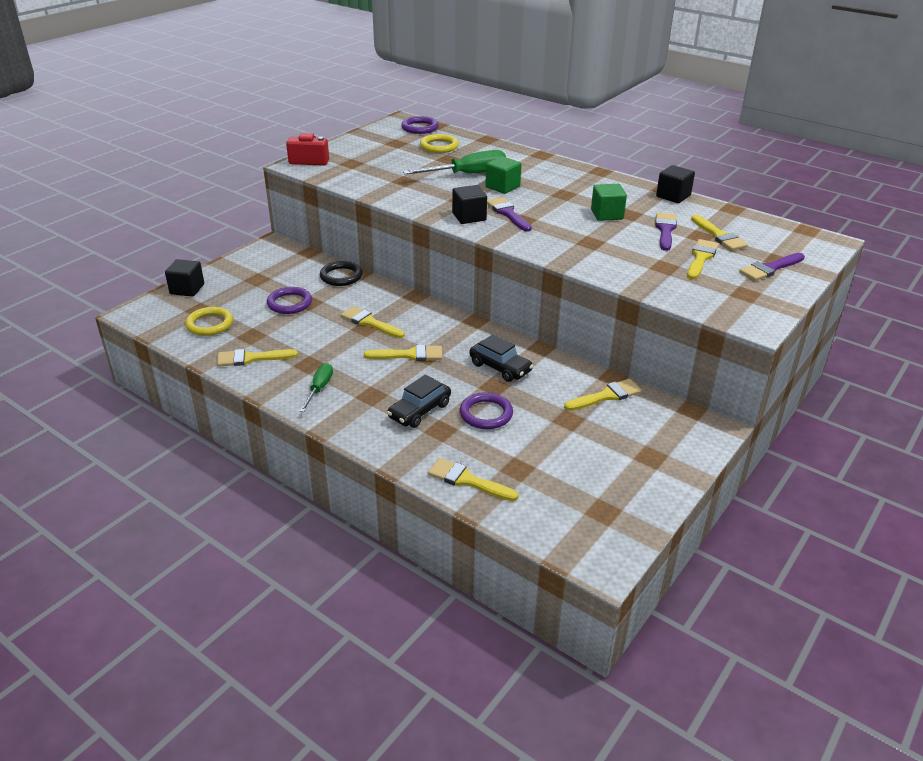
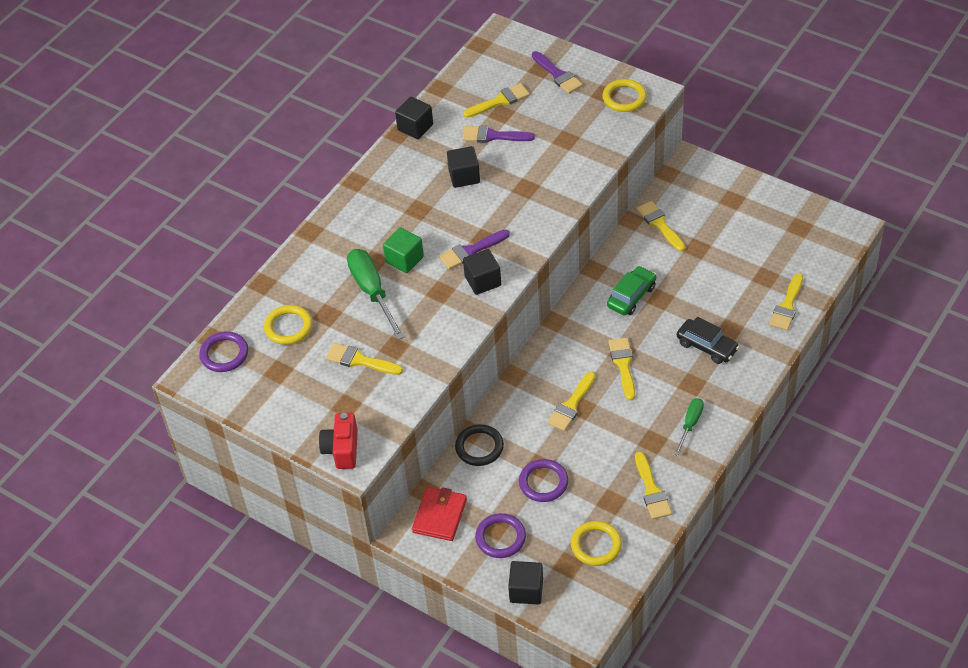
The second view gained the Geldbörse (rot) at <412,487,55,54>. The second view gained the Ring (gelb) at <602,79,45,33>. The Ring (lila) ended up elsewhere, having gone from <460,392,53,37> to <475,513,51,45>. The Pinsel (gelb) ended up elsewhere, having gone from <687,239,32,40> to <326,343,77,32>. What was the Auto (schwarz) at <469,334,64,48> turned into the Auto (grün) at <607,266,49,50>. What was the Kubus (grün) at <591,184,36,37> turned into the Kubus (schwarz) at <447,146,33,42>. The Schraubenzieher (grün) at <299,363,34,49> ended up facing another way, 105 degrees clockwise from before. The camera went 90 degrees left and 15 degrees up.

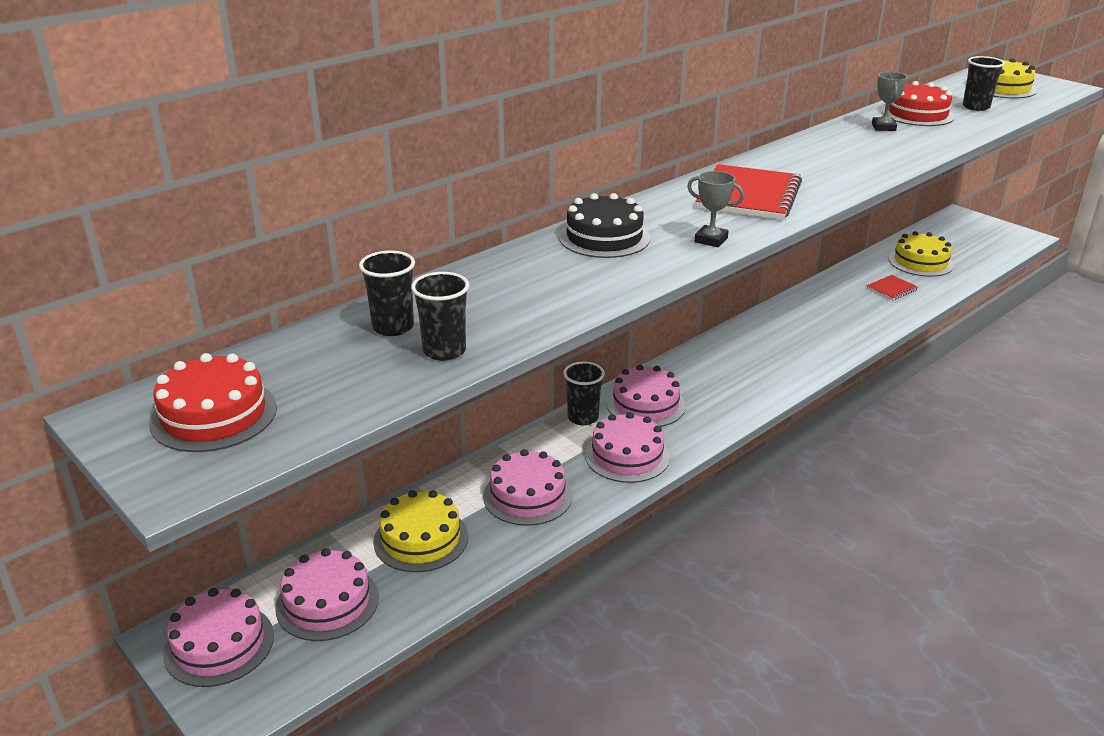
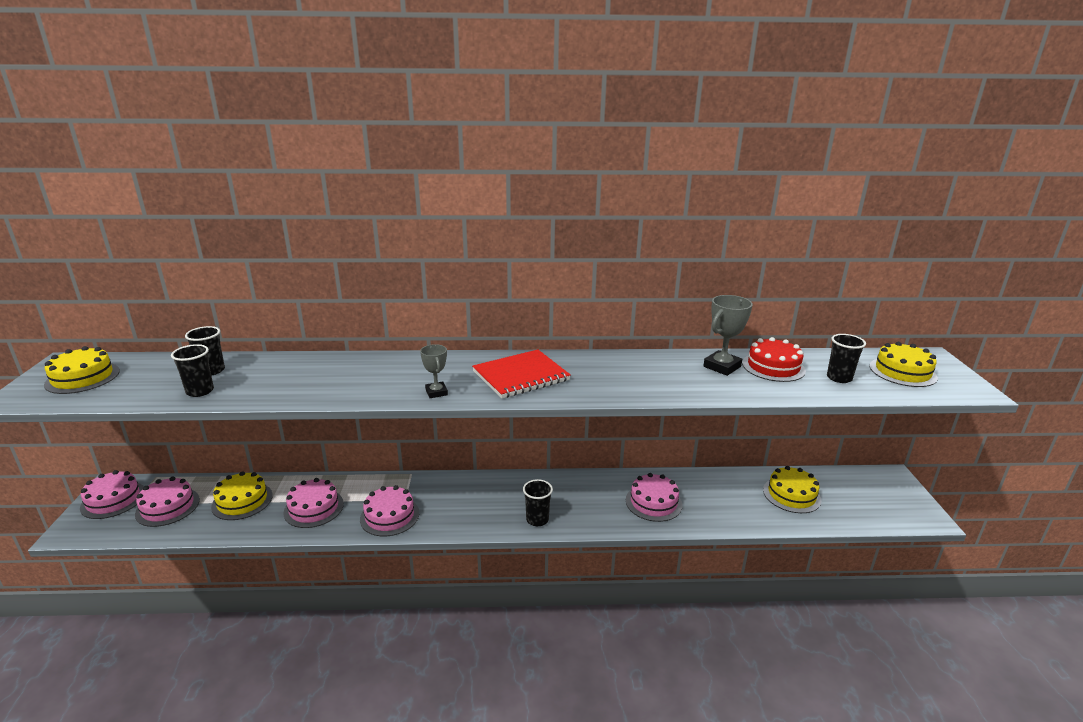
The second view lost the Kuchen (schwarz) at <559,193,91,65>. The second view lost the Notizbuch (rot) at <867,275,51,25>. The Becher (schwarz) ended up elsewhere, having gone from <563,362,42,63> to <523,479,30,47>. The Kuchen (rosa) ended up elsewhere, having gone from <606,365,79,62> to <626,473,56,49>. What was the Kuchen (rot) at <149,353,128,99> turned into the Kuchen (gelb) at <44,346,76,48>. The size of the Pokal (grau) at <872,72,36,59> changed by a factor of 1.59. The camera went 40 degrees right and 5 degrees down.

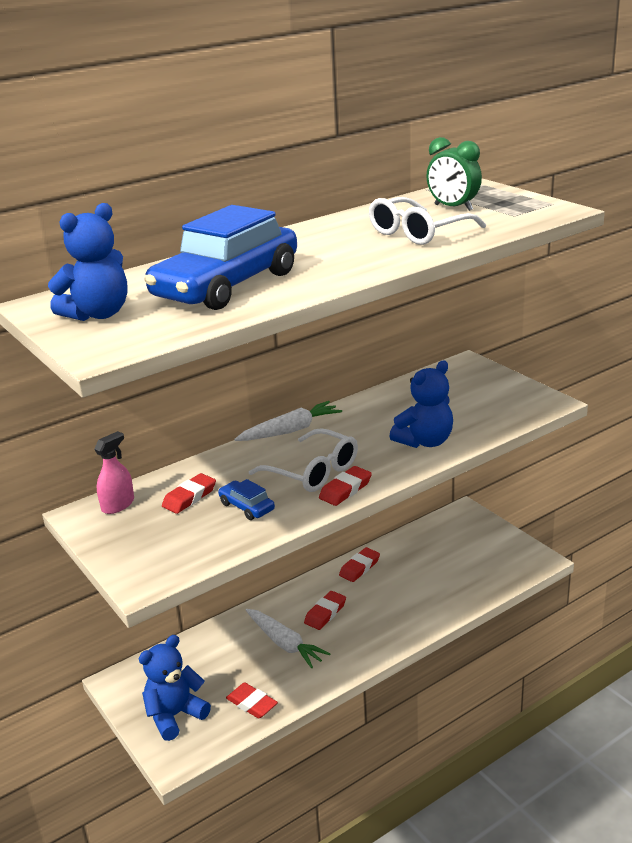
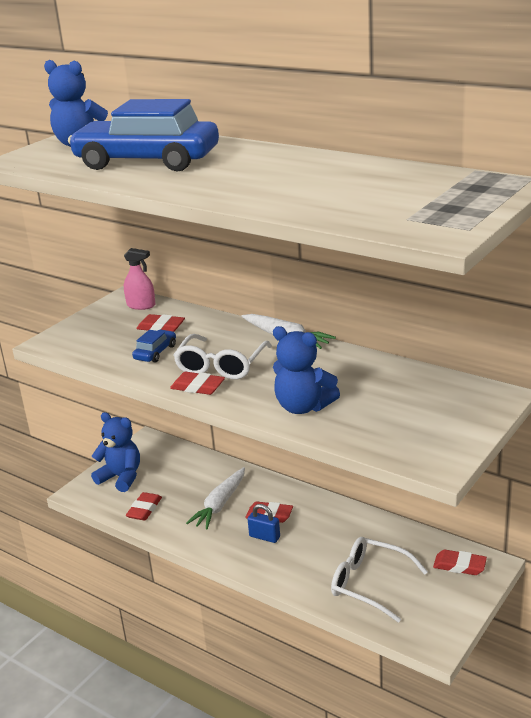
The second view lost the Wecker (grün) at <427,137,55,74>. The second view gained the Vorhängeschloss (blau) at <248,504,32,39>. The Radiergummi (rot) ended up elsewhere, having gone from <339,547,41,35> to <433,549,54,26>. The Brille (weiß) ended up elsewhere, having gone from <369,197,117,48> to <331,537,97,86>. The camera went 70 degrees right and 0 degrees up.

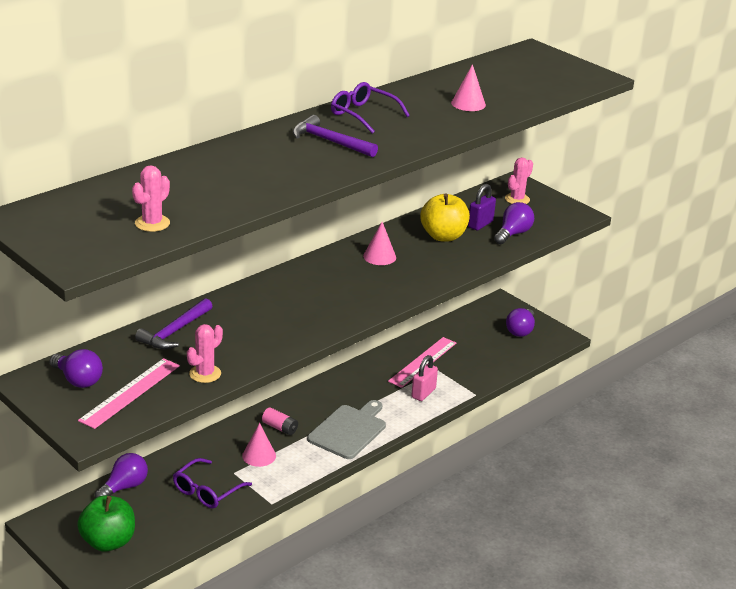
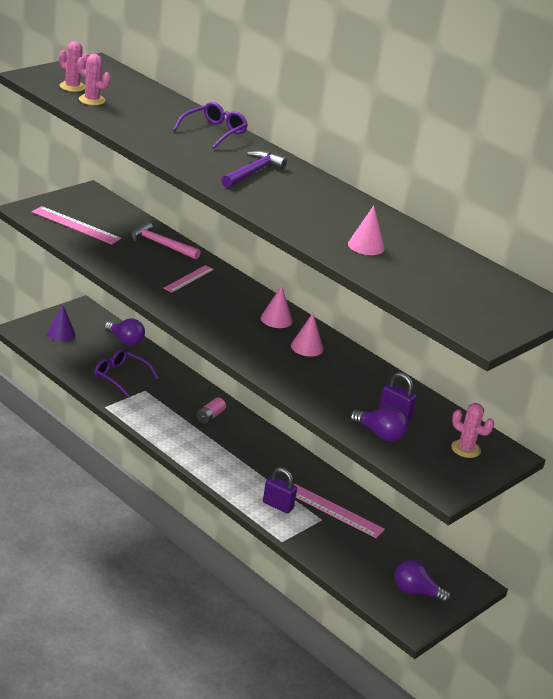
The second view lost the Glühbirne (lila) at <50,349,53,39>. The second view lost the Schneidebrett (grau) at <307,400,79,59>. The second view lost the Apfel (gelb) at <420,193,50,49>. The second view gained the Lineal (rosa) at <164,265,50,27>. The Kaktus (rosa) ended up elsewhere, having gone from <187,324,36,59> to <59,41,30,51>. The Kegel (rosa) ended up elsewhere, having gone from <242,423,34,44> to <261,285,32,43>. The Brille (lila) ended up elsewhere, having gone from <331,82,79,52> to <173,102,75,47>. Where the Apfel (grün) stood at <77,495,58,57>, the Kegel (lila) came to stand at <47,305,28,37>. What was the Hammer (lila) at <135,298,78,51> turned into the Hammer (rosa) at <131,221,70,38>. What was the Vorhängeschloss (rosa) at <411,355,27,46> turned into the Vorhängeschloss (lila) at <263,467,34,46>. The camera went 85 degrees right and 0 degrees up.

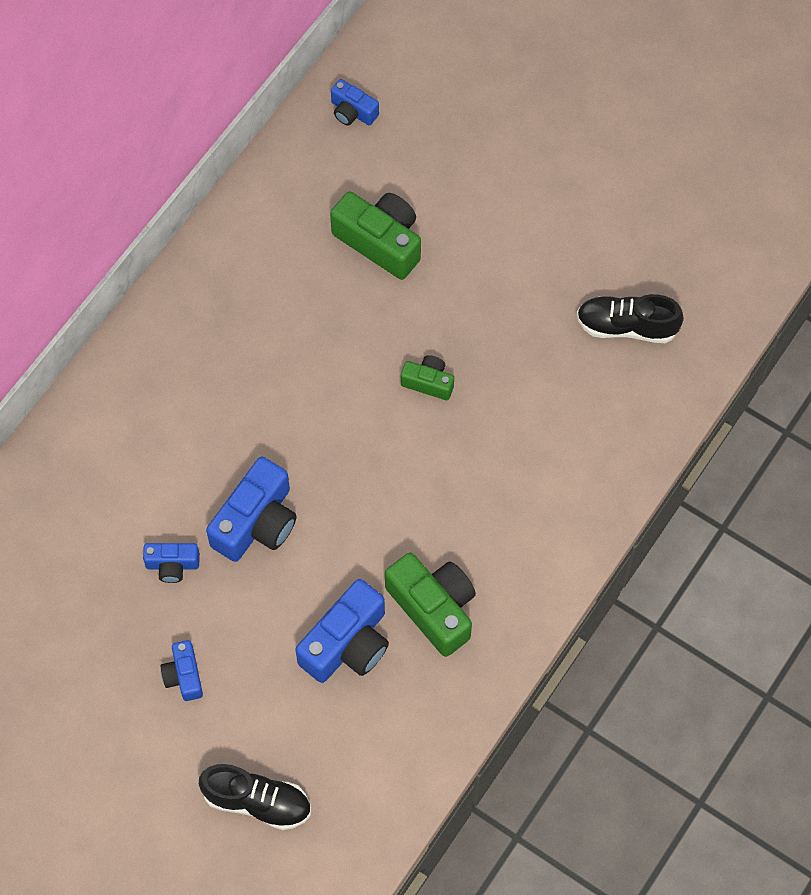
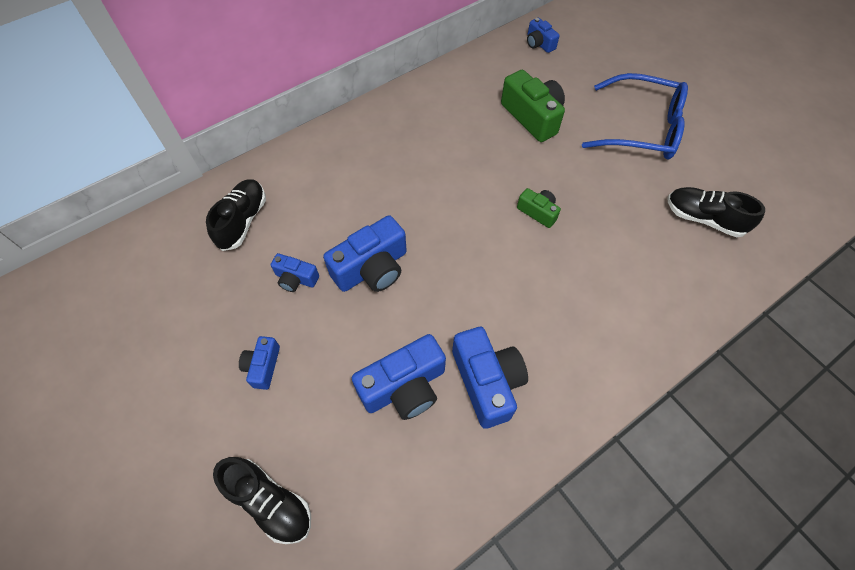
The second view gained the Schuh (schwarz) at <206,179,60,72>. The second view gained the Brille (blau) at <582,73,106,87>. What was the Kamera (grün) at <385,553,91,104> turned into the Kamera (blau) at <452,327,76,102>. The camera went 20 degrees right and 5 degrees down.

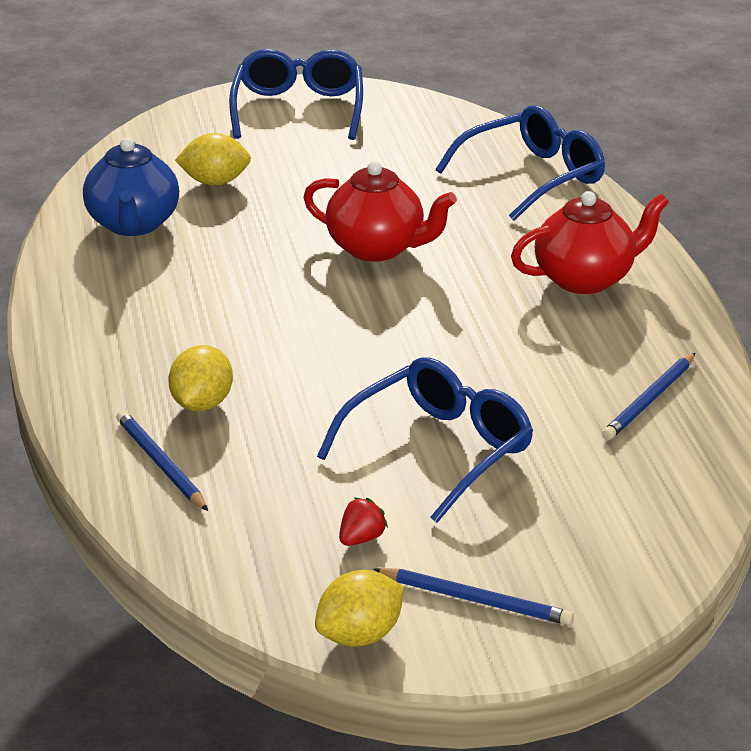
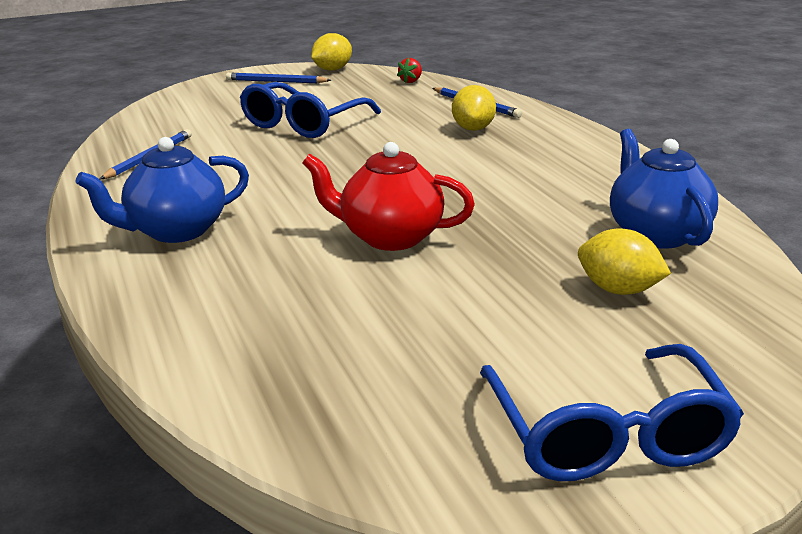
The second view lost the Brille (blau) at <436,105,169,115>. The Erdbeere (rot) ended up elsewhere, having gone from <339,498,49,48> to <397,57,25,26>. What was the Teekanne (rot) at <511,191,158,103> turned into the Teekanne (blau) at <75,137,174,106>. The Zitrone (gelb) at <175,133,76,52> ended up facing another way, 45 degrees clockwise from before. The camera went 170 degrees right and 5 degrees down.

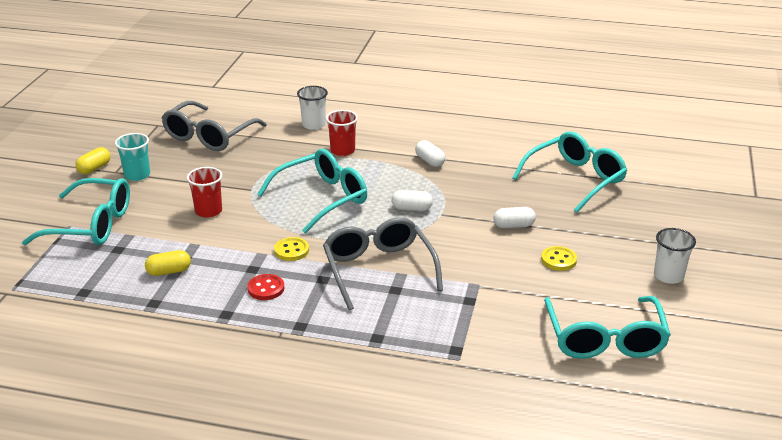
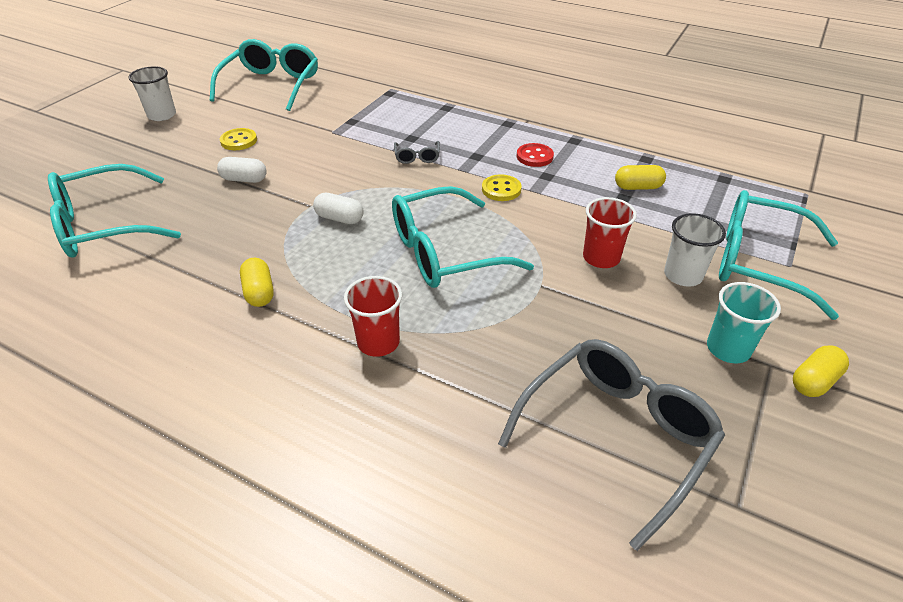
The Becher (weiß) ended up elsewhere, having gone from <297,86,31,44> to <664,213,62,74>. What was the Kapsel (weiß) at <415,140,30,27> turned into the Kapsel (gelb) at <240,258,34,49>. The size of the Brille (grau) at <323,217,120,93> changed by a factor of 0.42. The camera went 165 degrees left and 10 degrees up.

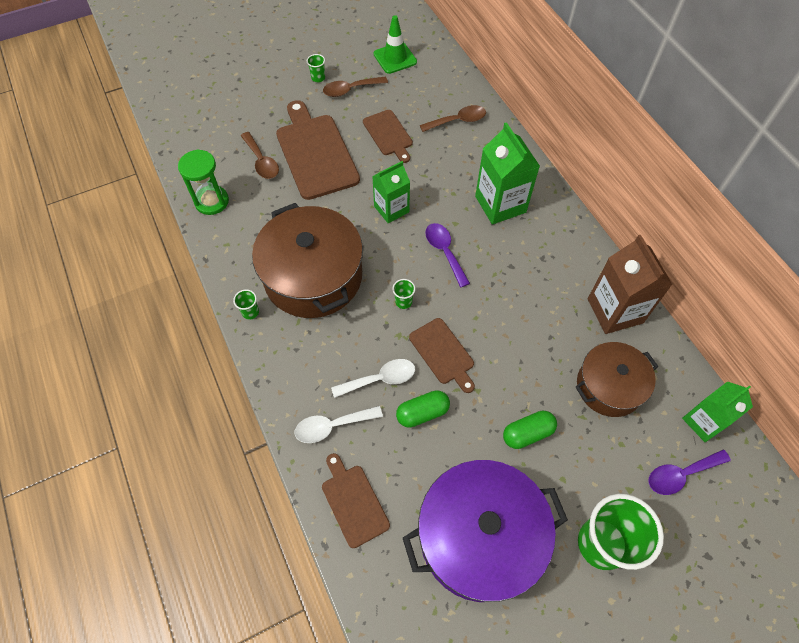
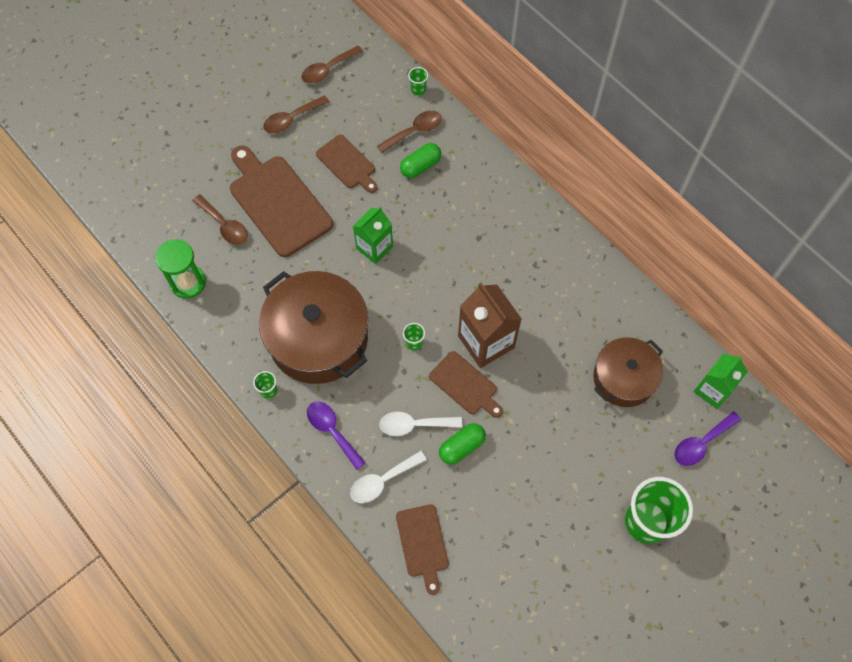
The second view lost the Kochtopf (lila) at <403,460,165,142>. The second view lost the Getränkekarton (grün) at <475,122,65,102>. The Becher (grün) ended up elsewhere, having gone from <307,54,18,28> to <408,67,20,28>. The Löffel (lila) ended up elsewhere, having gone from <425,223,45,64> to <307,401,59,69>. The Kapsel (grün) ended up elsewhere, having gone from <503,411,54,38> to <400,143,42,35>. The Getränkekarton (braun) ended up elsewhere, having gone from <588,235,85,99> to <458,283,64,85>. Where the Leitkegel (grün) stood at <374,15,43,59>, the Löffel (braun) came to stand at <302,45,61,39>. The Schneidebrett (braun) at <322,453,68,95> ended up facing another way, 150 degrees counterclockwise from before. The Löffel (weiß) at <331,359,84,39> ended up facing another way, 150 degrees counterclockwise from before. The camera went 15 degrees left and 5 degrees up.

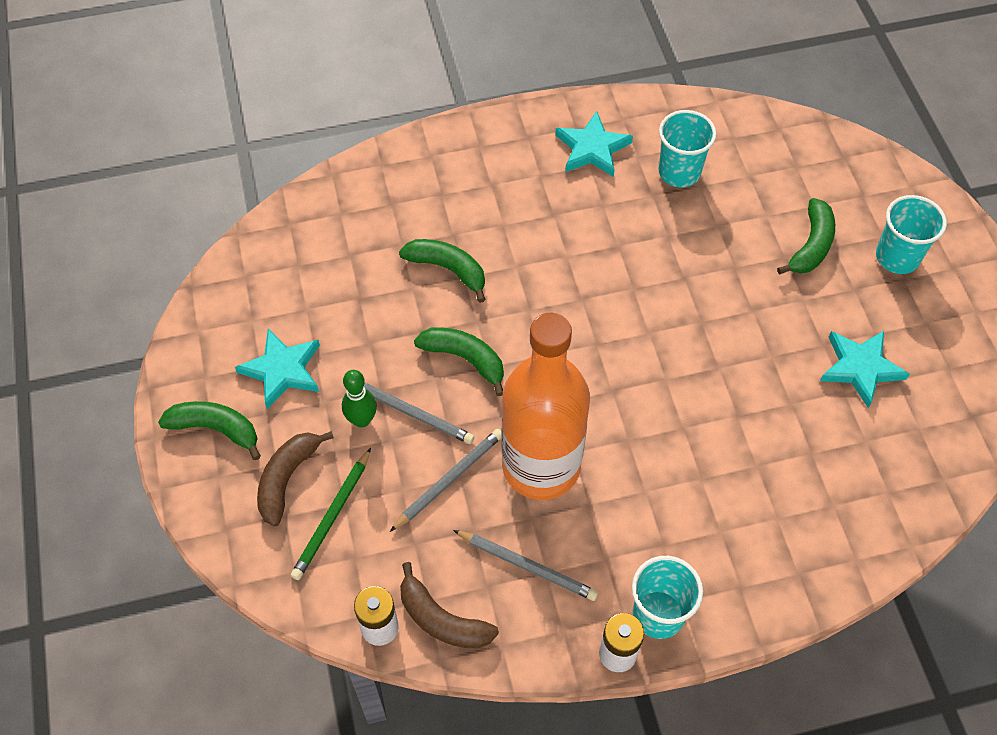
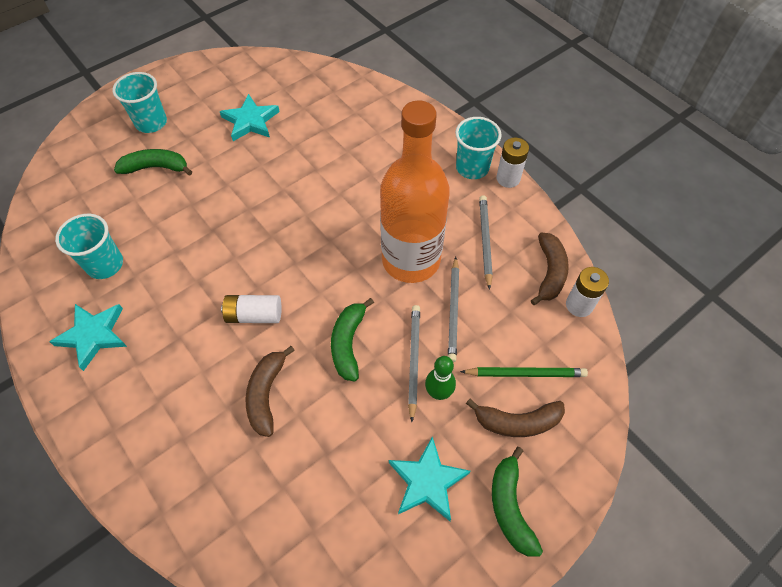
The second view gained the Batterie (weiß) at <221,295,61,28>. What was the Banane (grün) at <399,239,87,64> turned into the Banane (braun) at <245,346,50,91>. The Bleistift (grau) at <390,429,112,103> ended up facing another way, 105 degrees counterclockwise from before. The camera went 115 degrees left and 0 degrees up.

